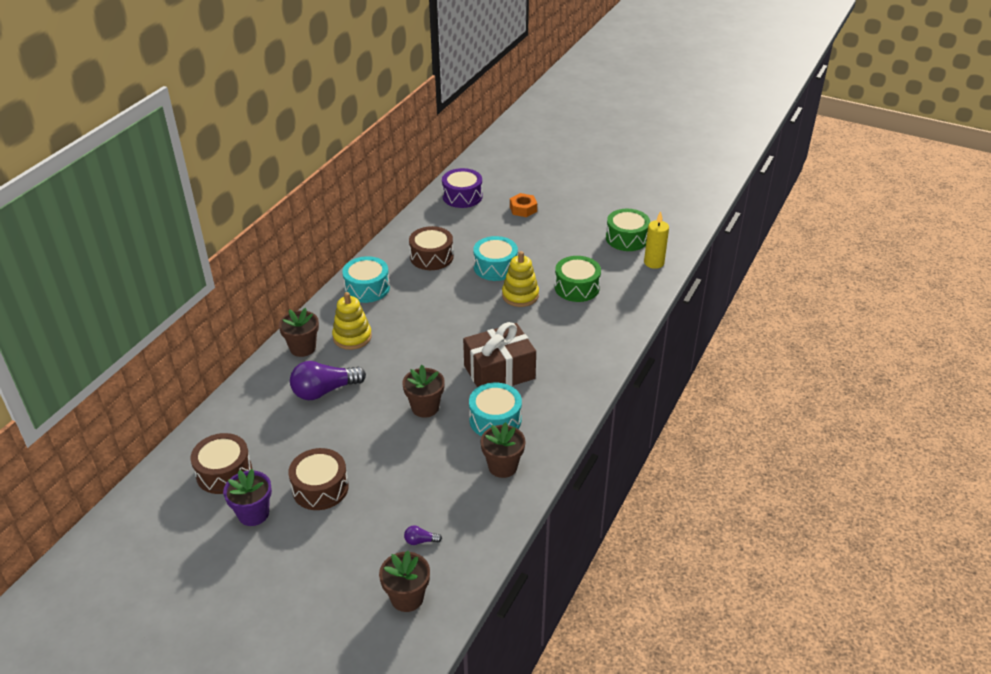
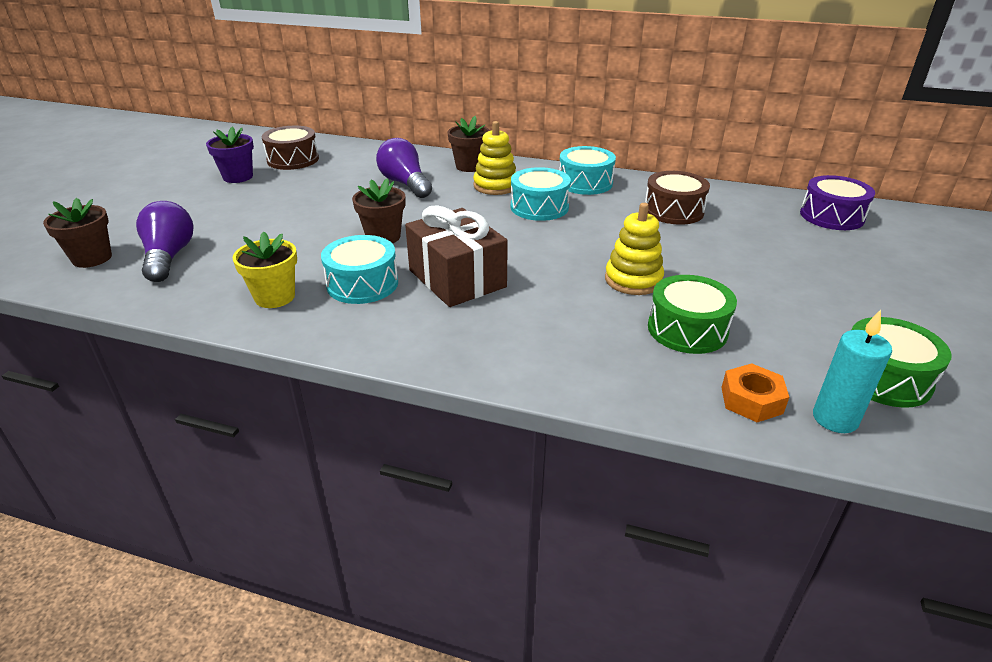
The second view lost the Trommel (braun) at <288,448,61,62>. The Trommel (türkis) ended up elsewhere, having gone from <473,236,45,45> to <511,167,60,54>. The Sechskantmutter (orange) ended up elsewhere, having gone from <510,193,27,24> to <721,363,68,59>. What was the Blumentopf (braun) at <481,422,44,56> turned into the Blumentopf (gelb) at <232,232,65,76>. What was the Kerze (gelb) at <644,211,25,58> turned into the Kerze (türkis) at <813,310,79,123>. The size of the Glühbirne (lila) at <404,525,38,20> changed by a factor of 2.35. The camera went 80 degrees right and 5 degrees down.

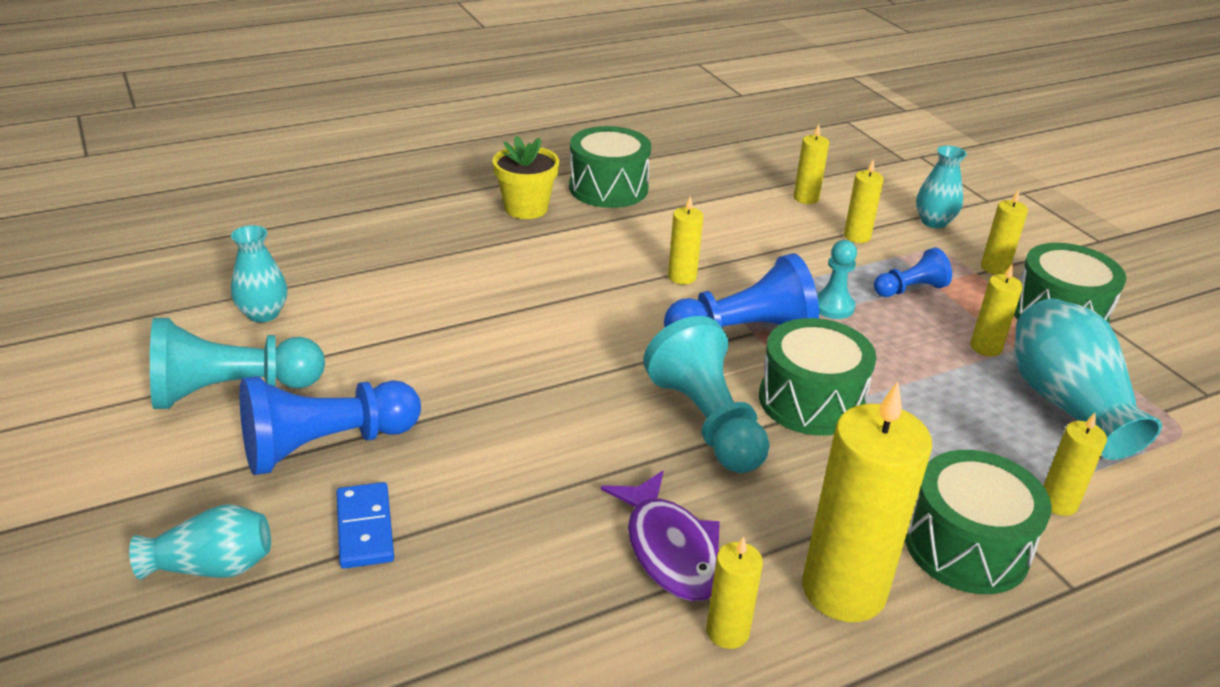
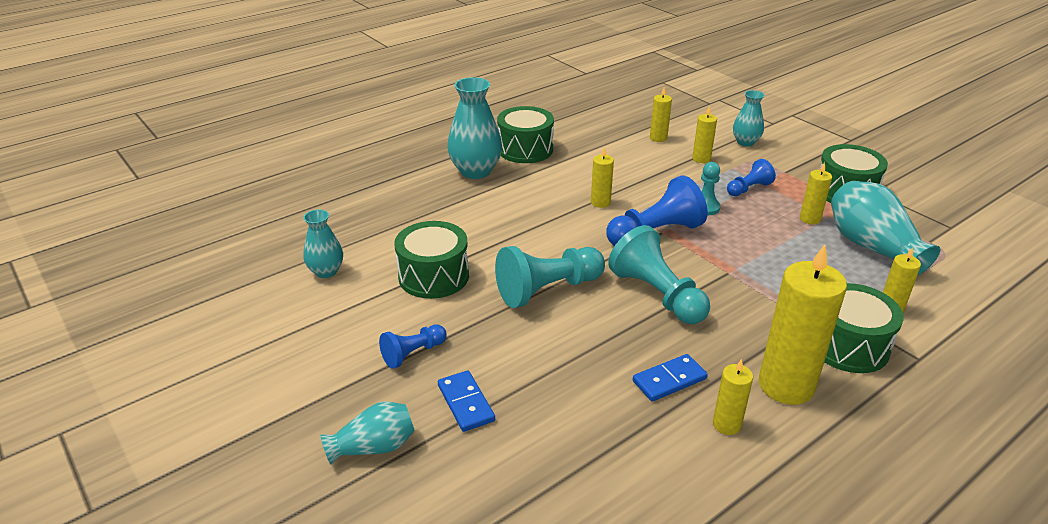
The second view lost the Kerze (gelb) at <981,189,47,86>. The Bauer (türkis) ended up elsewhere, having gone from <150,318,175,91> to <495,246,110,62>. The Trommel (grün) ended up elsewhere, having gone from <759,318,117,118> to <394,221,75,78>. Where the Blumentopf (gelb) stood at <493,136,66,83>, the Vase (türkis) came to stand at <447,77,55,102>. Where the Fisch (lila) stood at <601,470,119,131>, the Dominostein (blau) came to stand at <633,354,75,48>. The size of the Bauer (blau) at <240,376,181,99> changed by a factor of 0.55. The camera went 10 degrees left and 0 degrees up.

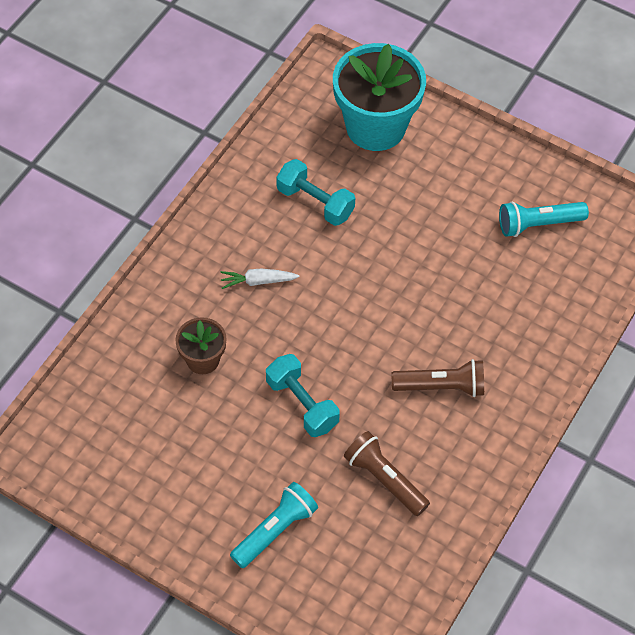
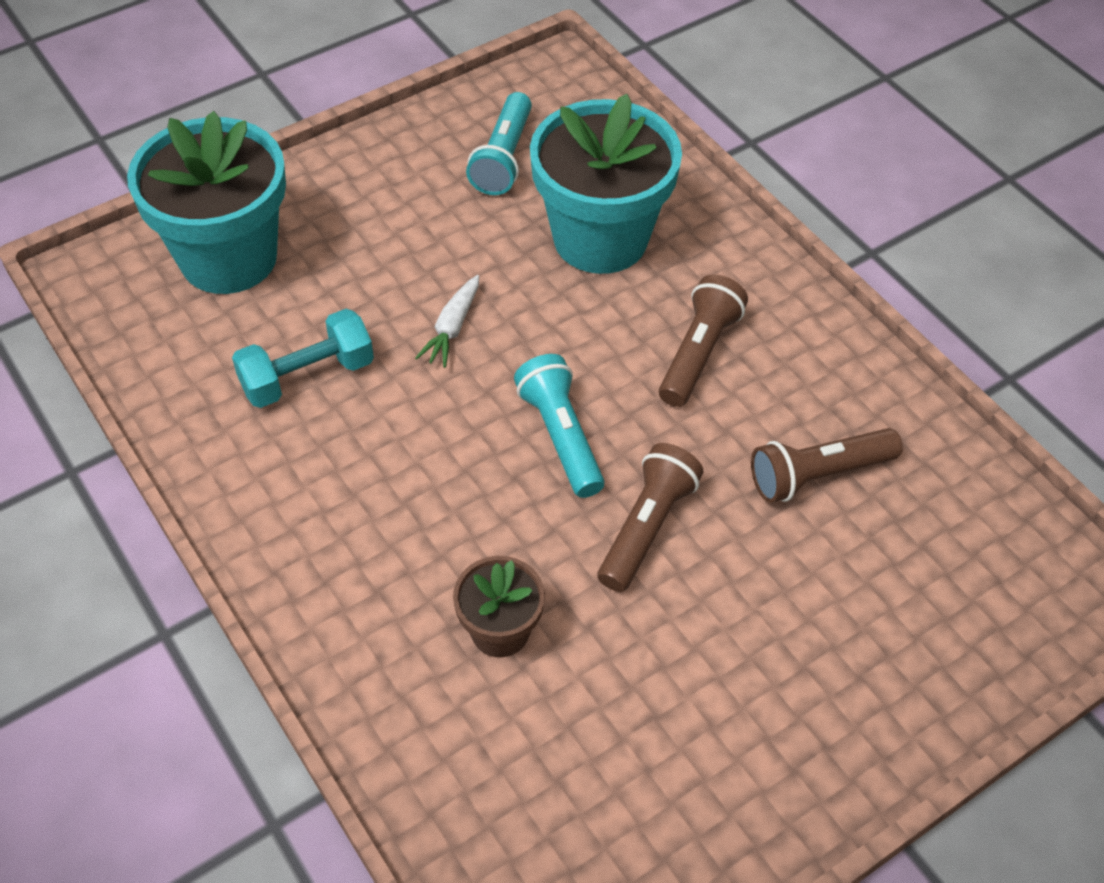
The second view gained the Blumentopf (türkis) at <530,94,152,180>. The Karotte (weiß) ended up elsewhere, having gone from <220,269,79,20> to <415,275,64,93>. The Taschenlampe (türkis) ended up elsewhere, having gone from <230,482,88,86> to <514,354,90,144>. Where the Hantel (türkis) stood at <266,354,74,83>, the Taschenlampe (braun) came to stand at <598,443,105,149>. The camera went 65 degrees left and 5 degrees down.

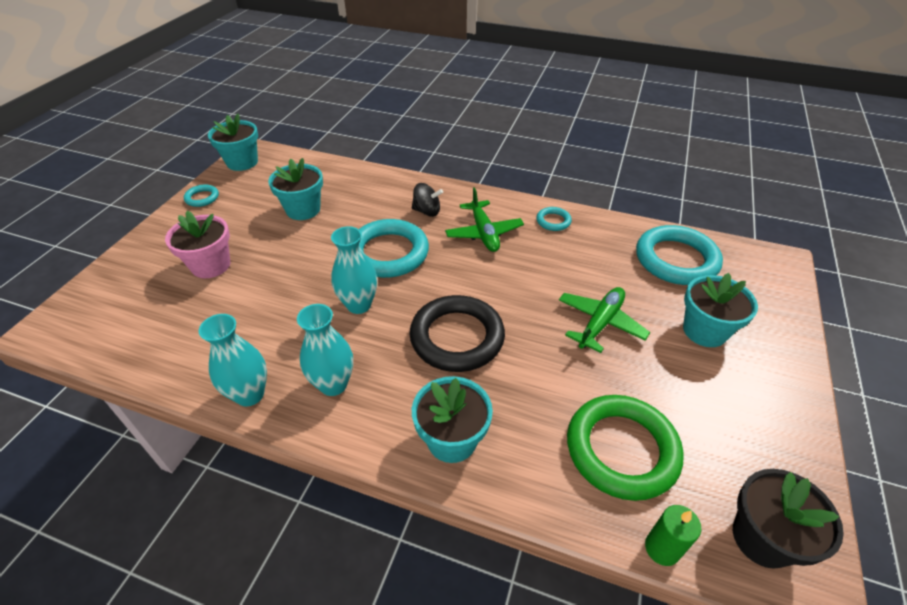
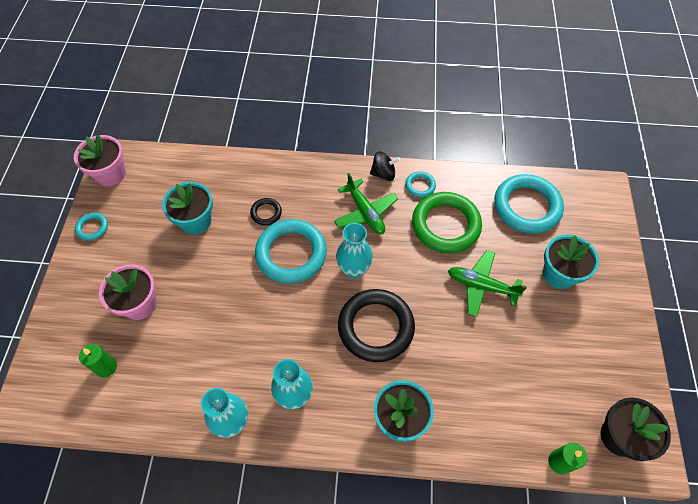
The second view gained the Kerze (grün) at <79,344,38,33>. The second view gained the Ring (schwarz) at <250,198,32,27>. The Vase (türkis) ended up elsewhere, having gone from <331,226,46,88> to <336,223,37,56>. The Kreisel (schwarz) ended up elsewhere, having gone from <412,183,31,34> to <370,151,30,30>. The Ring (grün) ended up elsewhere, having gone from <567,395,117,106> to <412,192,70,61>. What was the Blumentopf (türkis) at <208,114,50,57> turned into the Blumentopf (rosa) at <74,135,52,51>. The Flugzeug (grün) at <559,287,91,66> ended up facing another way, 90 degrees counterclockwise from before. The camera went 15 degrees left and 15 degrees up.

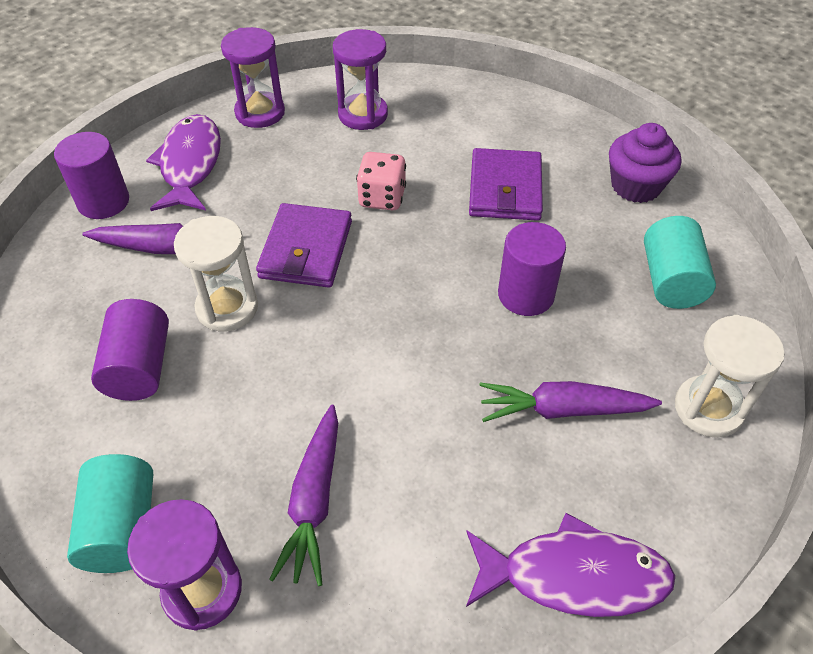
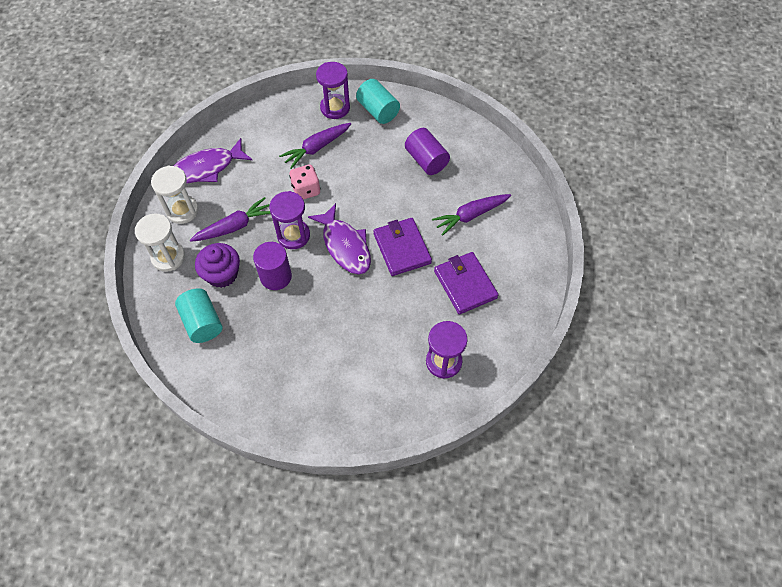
The second view lost the Vollzylinder (lila) at <54,132,75,87>. The Fisch (lila) ended up elsewhere, having gone from <146,114,75,97> to <308,203,63,71>. The Sanduhr (weiß) ended up elsewhere, having gone from <174,216,84,115> to <151,166,48,58>. The Sanduhr (lila) ended up elsewhere, having gone from <221,27,64,101> to <269,191,41,58>. The Spielwürfel (rosa) ended up elsewhere, having gone from <356,152,50,58> to <289,164,31,36>. The Geldbörse (lila) ended up elsewhere, having gone from <469,148,74,73> to <434,252,64,62>. The Muffin (lila) ended up elsewhere, having gone from <609,123,72,80> to <195,243,45,45>. The Karotte (lila) at <269,405,69,181> ended up facing another way, 105 degrees counterclockwise from before. The camera went 150 degrees right and 10 degrees up.

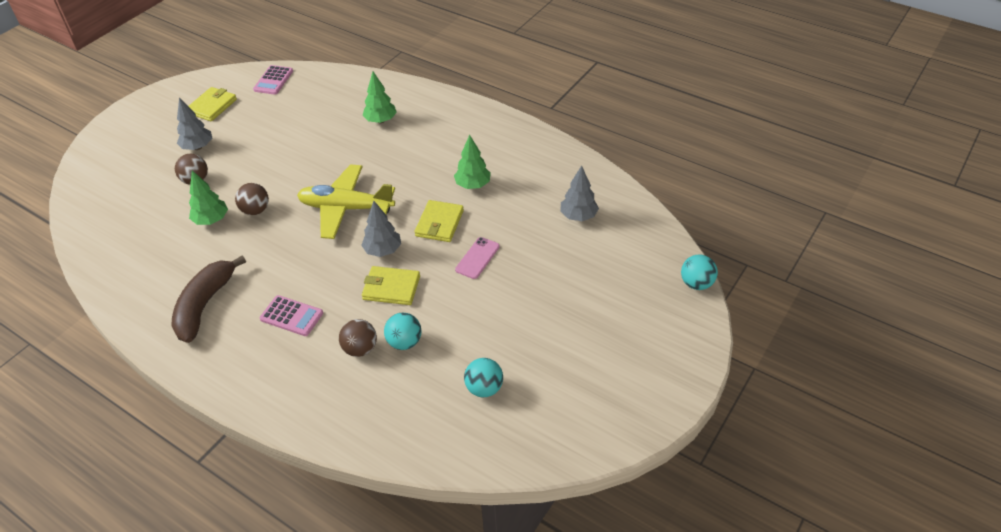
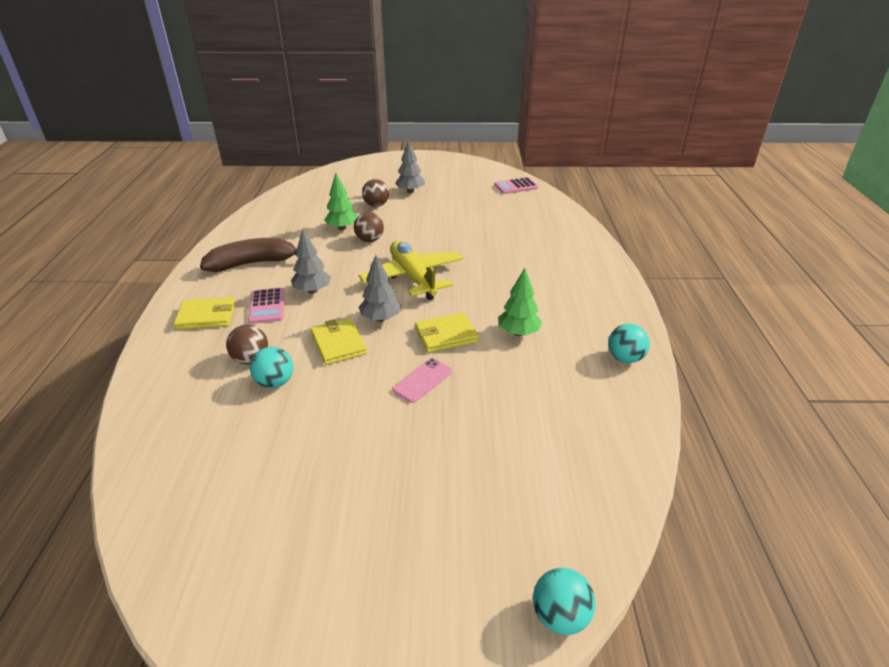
The second view lost the Baum (grün) at <362,71,35,52>. The Geldbörse (gelb) ended up elsewhere, having gone from <189,87,48,35> to <174,297,61,33>. The Ball (türkis) ended up elsewhere, having gone from <464,358,39,39> to <608,324,42,39>. The Baum (grau) ended up elsewhere, having gone from <560,165,39,56> to <291,229,40,65>. The Handy (rosa) at <455,237,45,42> ended up facing another way, 45 degrees counterclockwise from before. The camera went 55 degrees right and 10 degrees down.

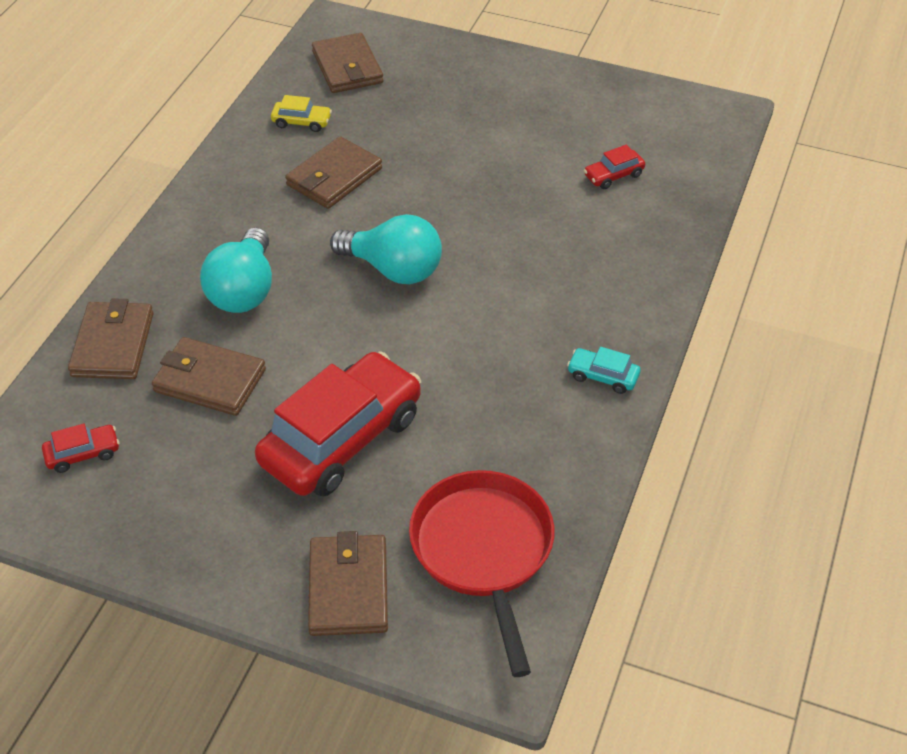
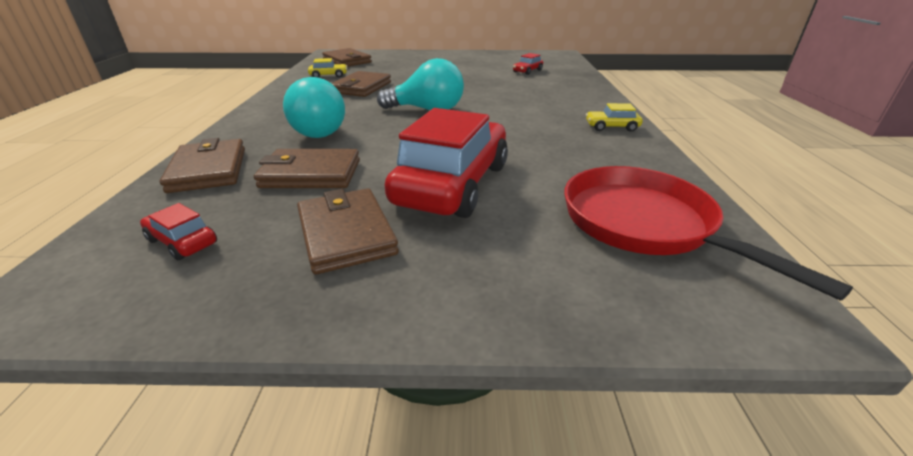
The Geldbörse (braun) ended up elsewhere, having gone from <308,531,80,105> to <297,188,102,87>. What was the Auto (türkis) at <567,347,73,47> turned into the Auto (gelb) at <586,103,57,29>. The Auto (rot) at <42,423,77,50> ended up facing another way, 105 degrees counterclockwise from before. The camera went 20 degrees left and 15 degrees down.

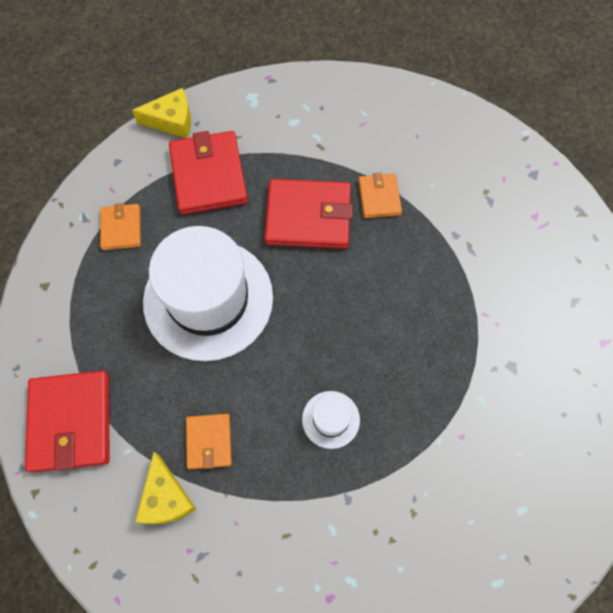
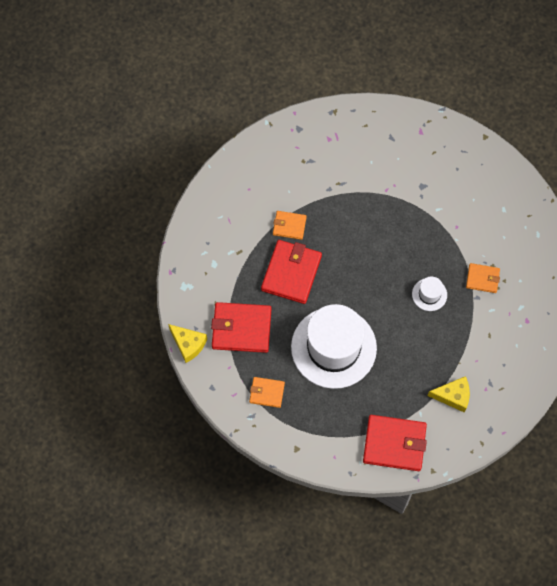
The Geldbörse (orange) ended up elsewhere, having gone from <186,414,46,55> to <466,263,34,30>. The Käse (gelb) at <132,88,59,50> ended up facing another way, 120 degrees clockwise from before. The camera went 75 degrees left and 0 degrees up.

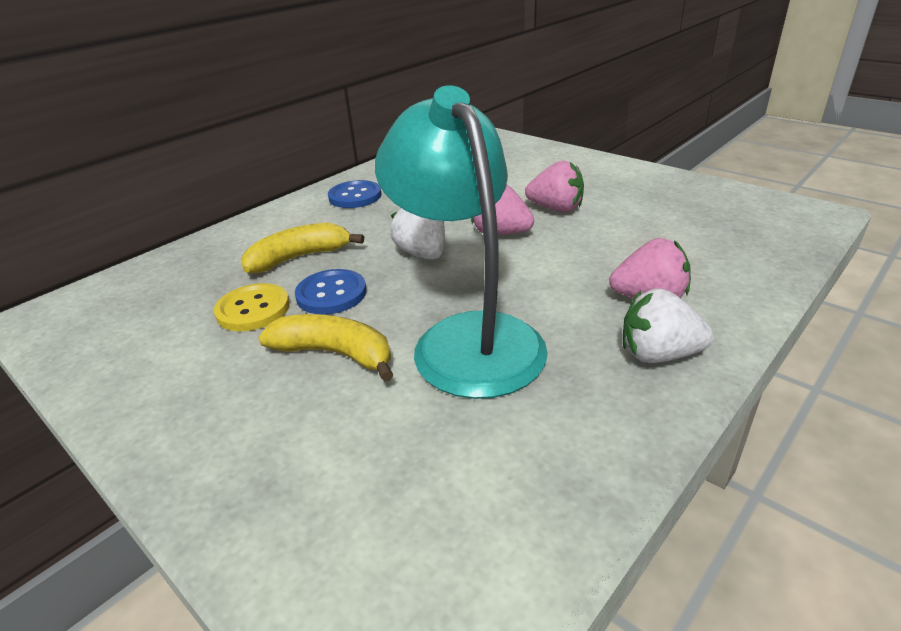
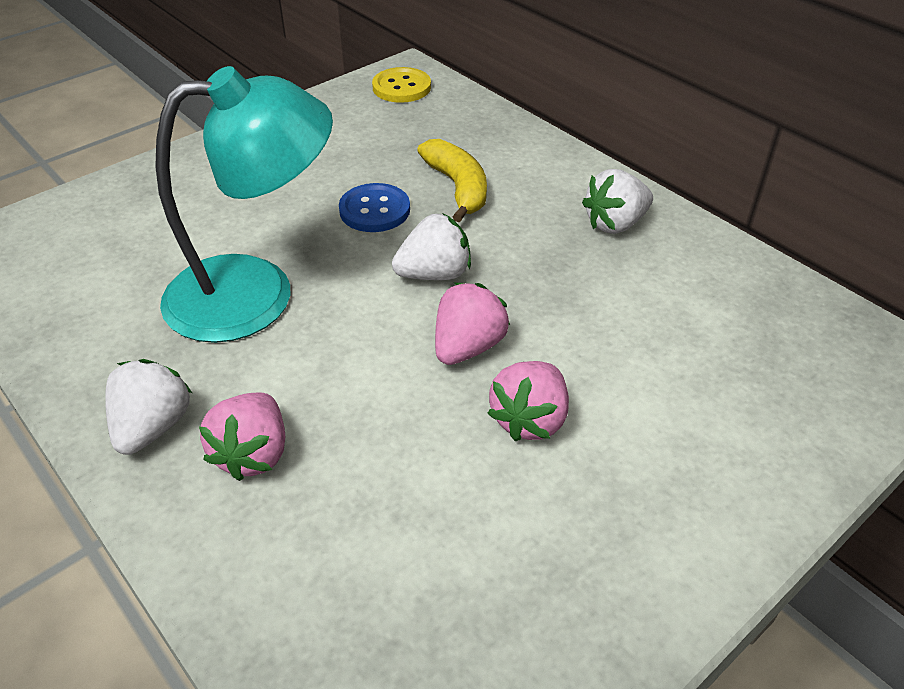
The second view lost the Banane (gelb) at <259,314,134,68>. The Knopf (gelb) ended up elsewhere, having gone from <214,283,76,48> to <372,67,59,36>. Where the Knopf (blau) stood at <328,180,53,28>, the Erdbeere (weiß) came to stand at <582,169,71,65>. The camera went 95 degrees right and 10 degrees up.

